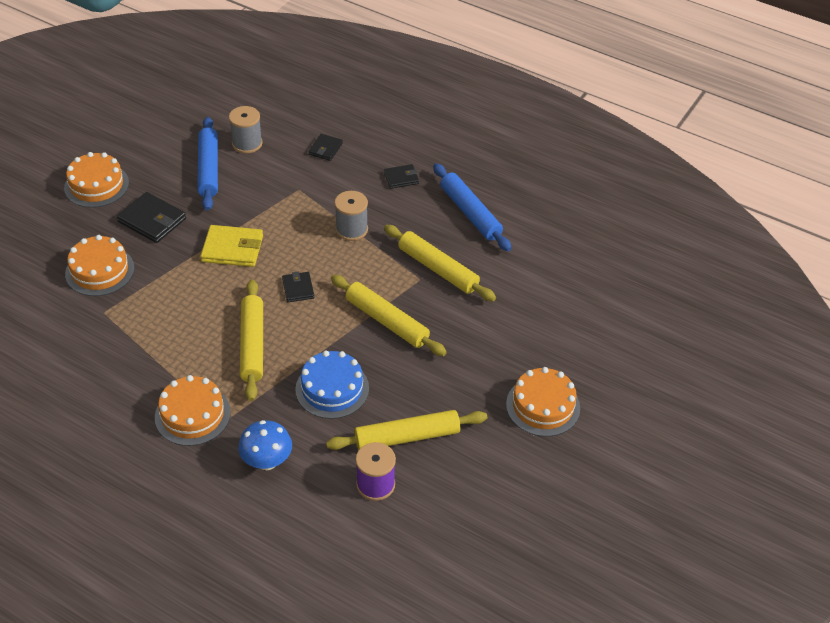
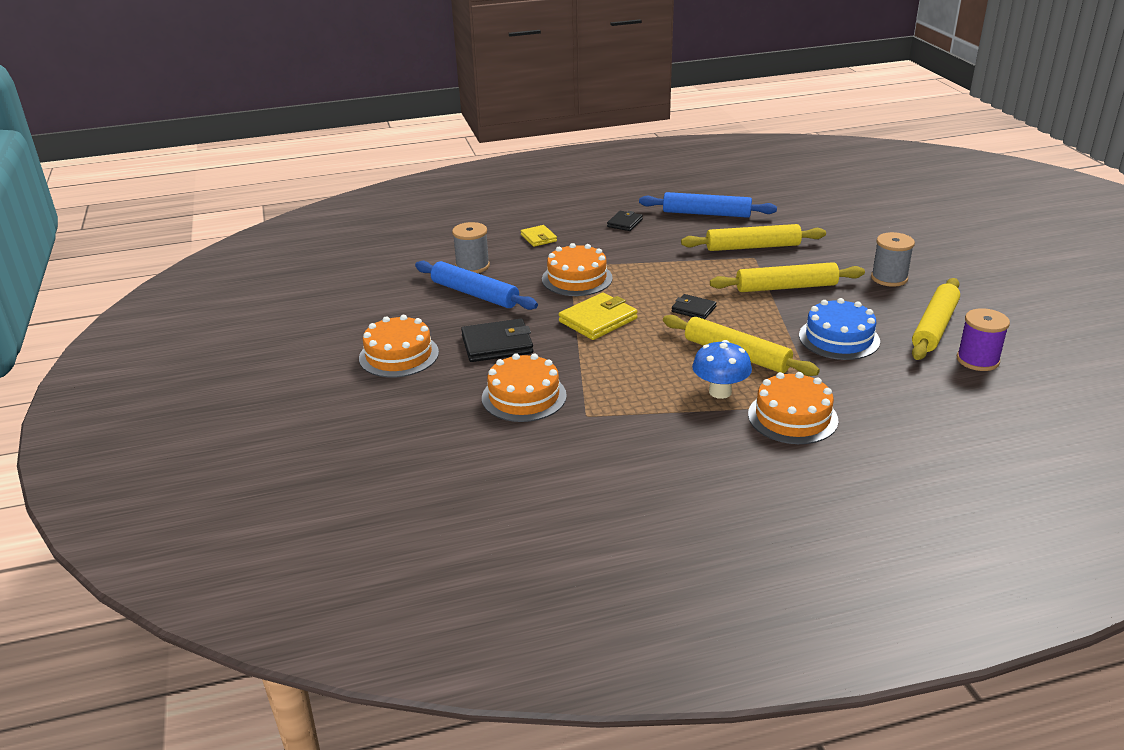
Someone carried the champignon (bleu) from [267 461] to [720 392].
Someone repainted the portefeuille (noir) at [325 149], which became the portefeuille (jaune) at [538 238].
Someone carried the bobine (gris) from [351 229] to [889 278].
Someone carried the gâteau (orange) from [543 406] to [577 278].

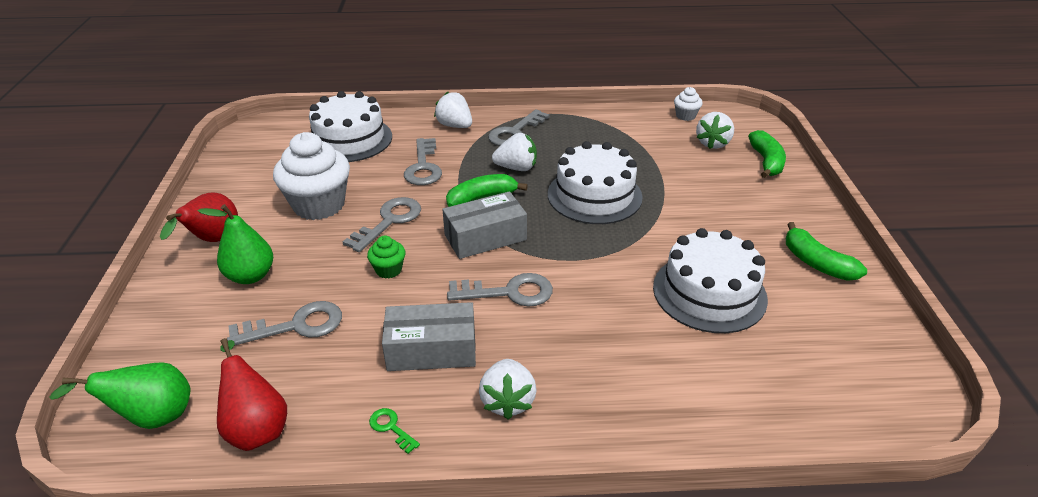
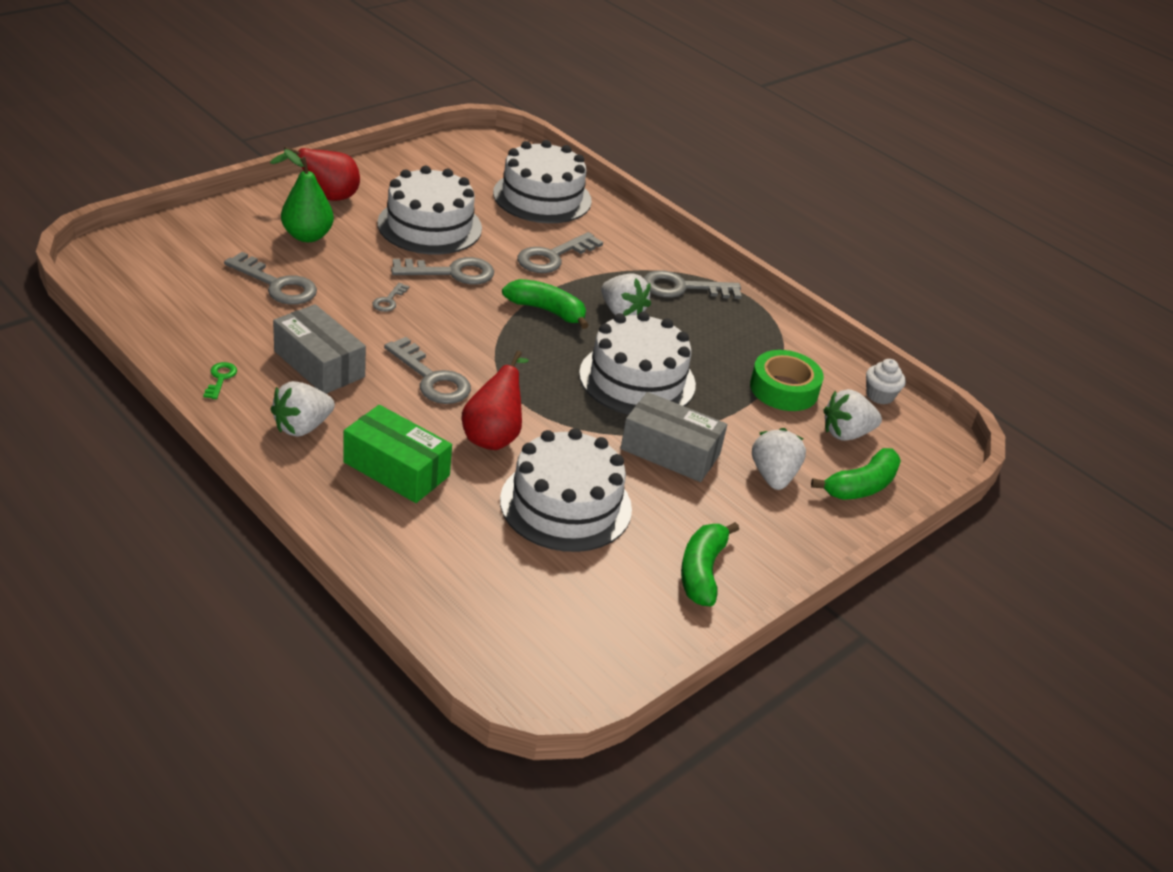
Someone took away the poire (vert) at [152 417].
Someone carried the poire (rouge) from [257 427] to [493 436].
Someone swapped the muffin (blanc) at [319 205] for the gâteau (blanc) at [429 226].
Someone swapped the muffin (vert) at [388 270] for the clé (gris) at [389 300].
Someone carried the fraise (blanc) from [455 126] to [773 476].
Someone carried the boîte (gris) from [485 237] to [670 452].
Someone put down the boîte (vert) at [396 469].
Someone put down the ruban adhésif (vert) at [784 389].

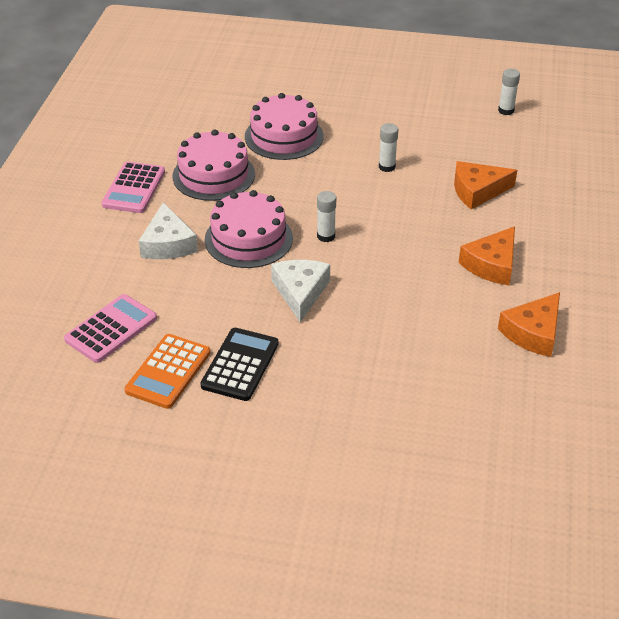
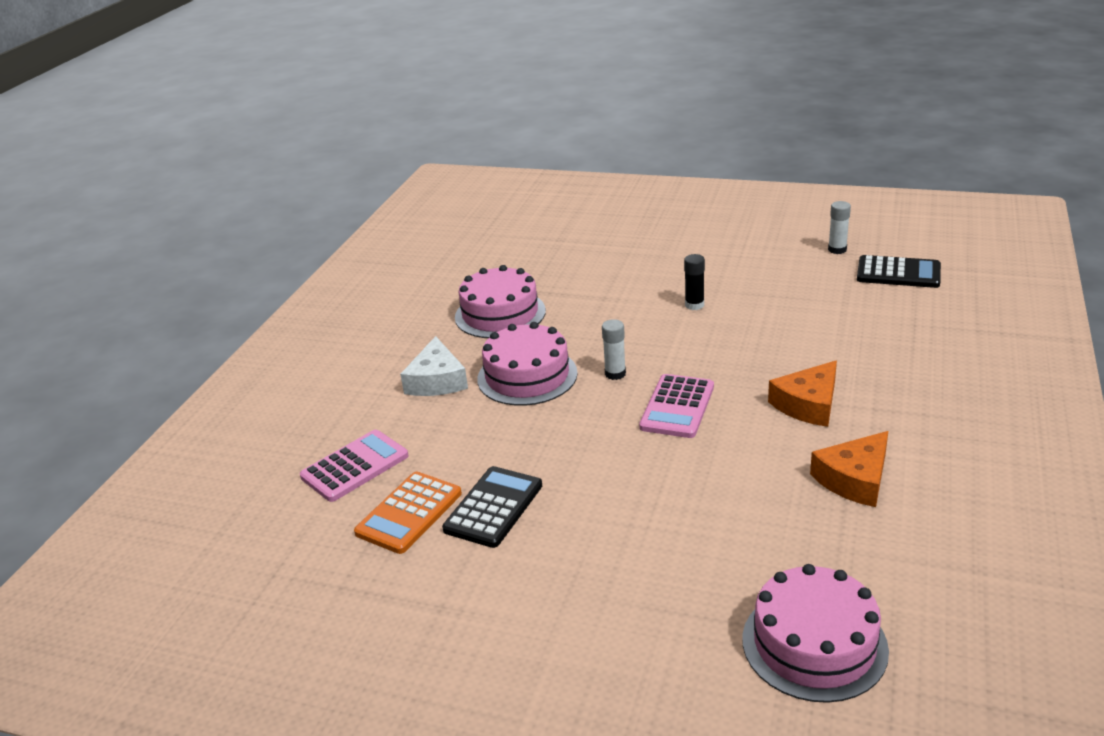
Someone carried the calculatrice (rose) from [134 188] to [677 407].
Someone carried the gâteau (rose) from [284 136] to [814 644].
Someone took away the fromage (blanc) at [300 292].
Someone repainted the bâton de colle (blanc) at [387 167], which became the bâton de colle (noir) at [694 305].
Someone took away the fromage (orange) at [477 191].
Someone put down the calculatrice (noir) at [898 273].

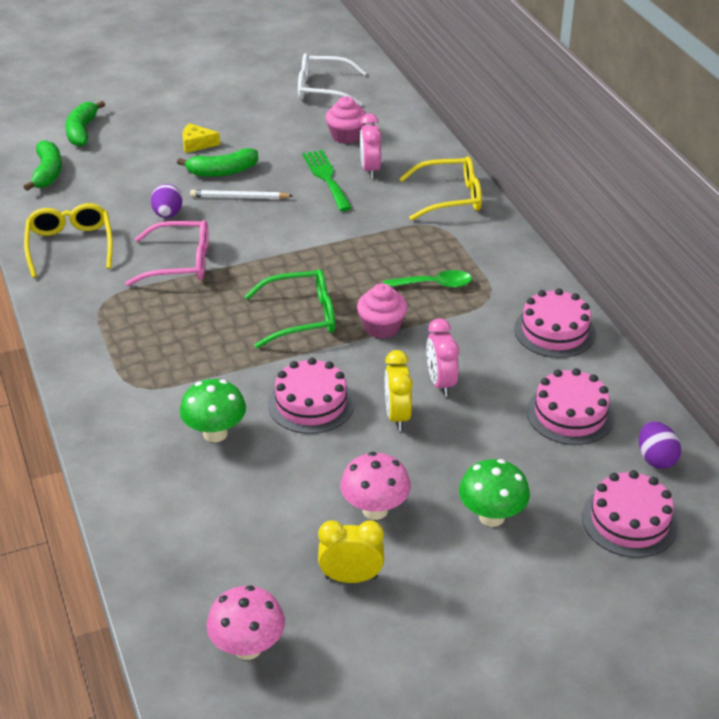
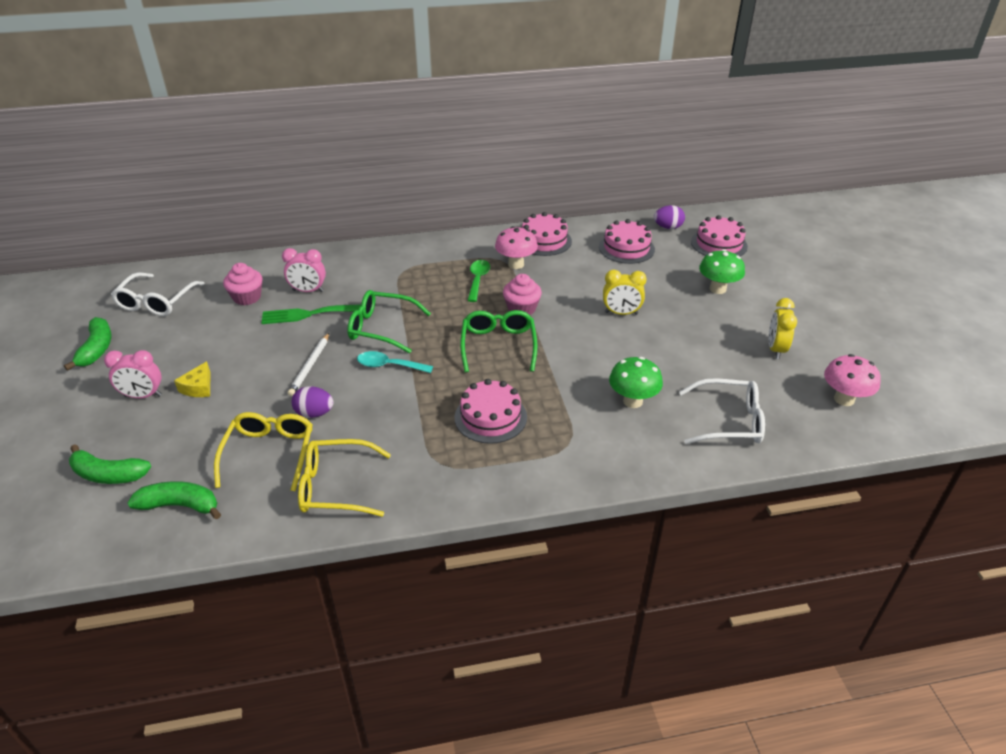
Someone took away the lunettes (rose) at [179 263].
Someone carried the banane (vert) from [222 171] to [97 349].
Someone carried the gâteau (rose) from [311 403] to [490 417].
Someone carried the champignon (rose) from [375 510] to [516 264].
Someone carried the lunettes (jaune) from [449 197] to [269 454].
Someone carried the réveil (rose) from [441 383] to [143 396].
Someone put down the lunettes (vert) at [382 328].
Someone put down the cuillère (turquoise) at [389 366].
Someone put down the lunettes (blanc) at [728 421].

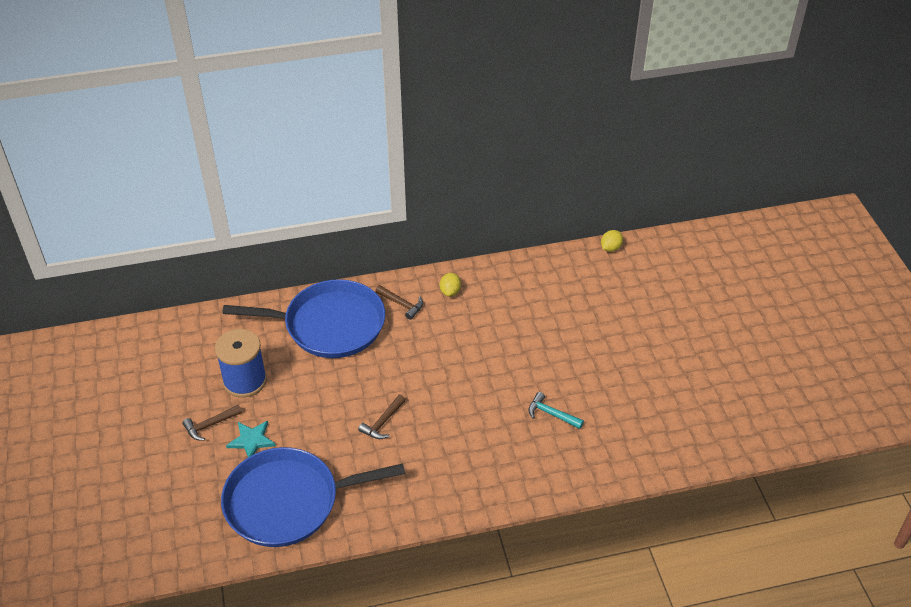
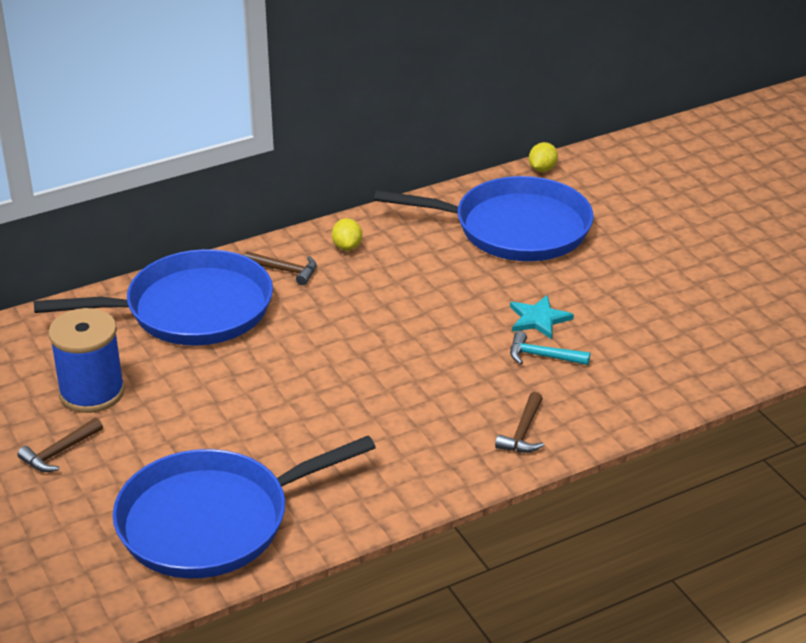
Someone carried the étoile (turquoise) from [251 440] to [538 319].
Someone carried the marteau (marron) from [383 422] to [523 432].
Someone put down the poêle (bleu) at [514 228].

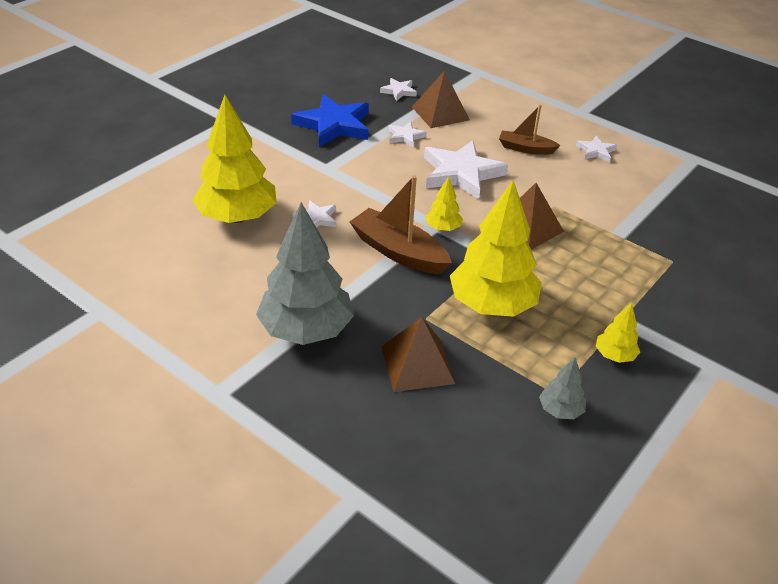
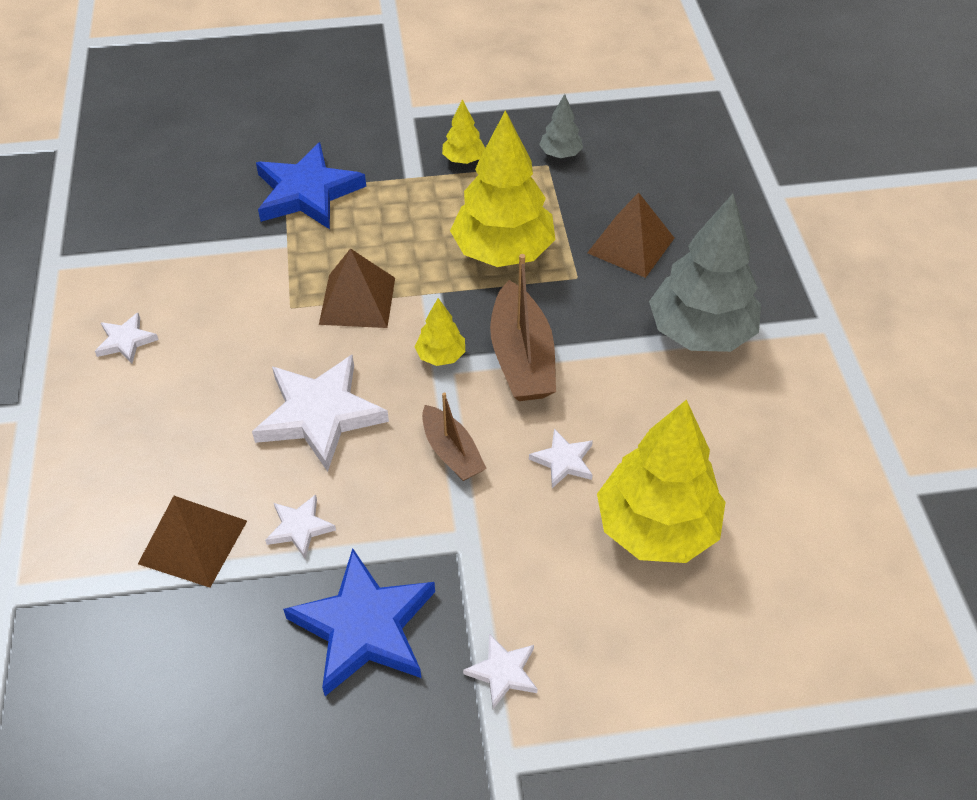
Someone carried the étoile (blanc) from [399 91] to [503 672].
Someone carried the bateau (marron) from [525 149] to [452 452].
Someone put down the étoile (bleu) at [307 192].

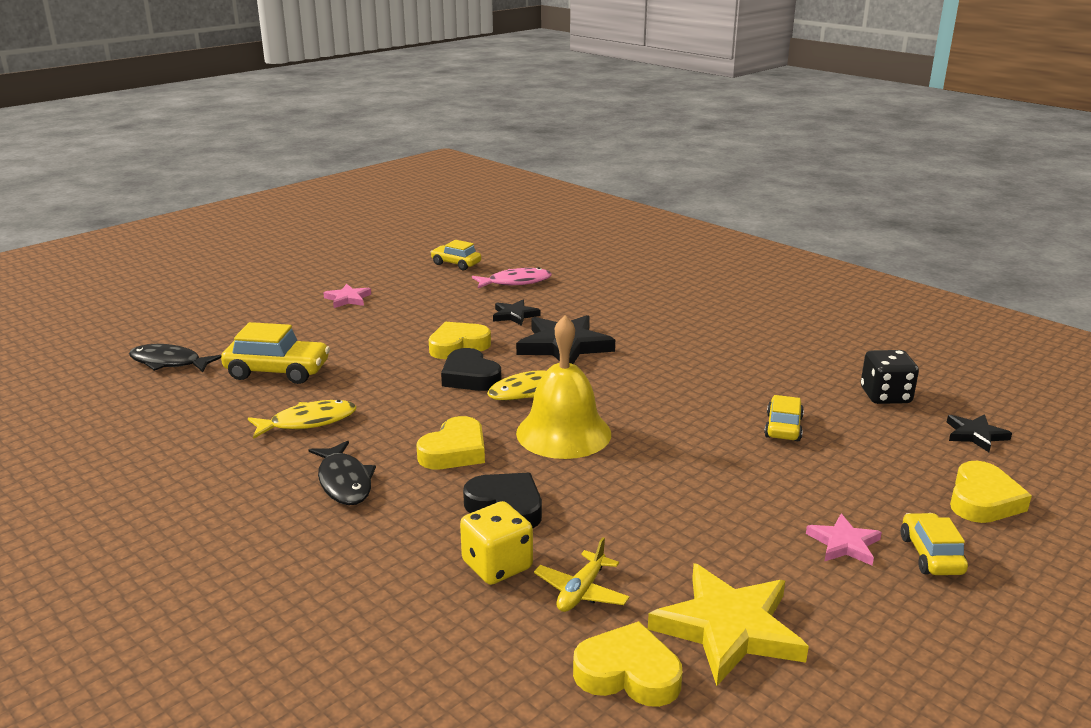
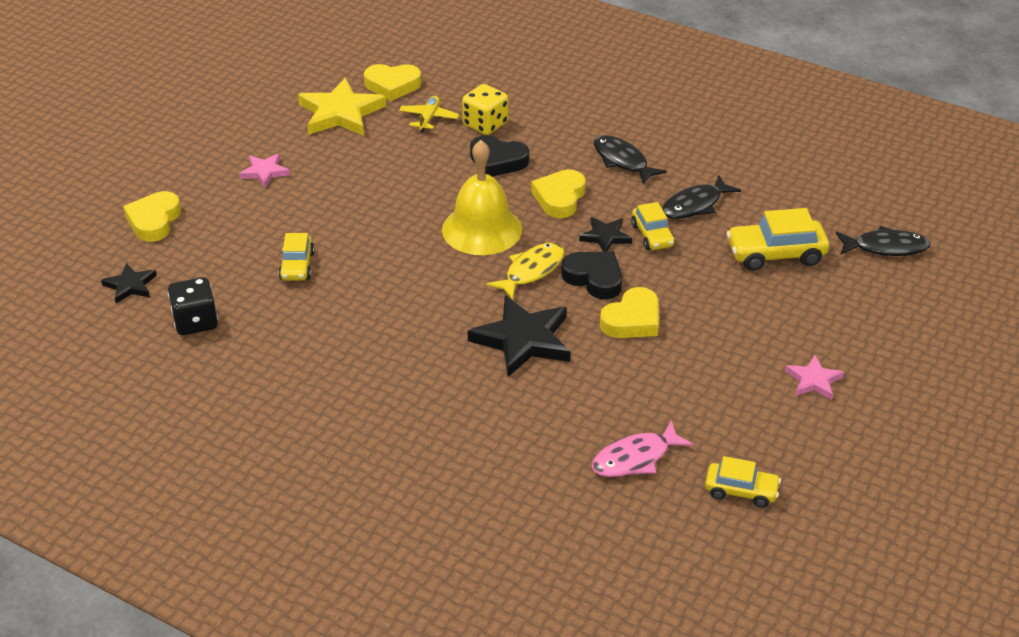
Someone repainted the poisson (jaune) at [308 422], which became the poisson (noir) at [695 205].
Someone carried the étoile (noir) from [514 315] to [605 237].
Someone carried the voiture (jaune) from [931 555] to [652 236].

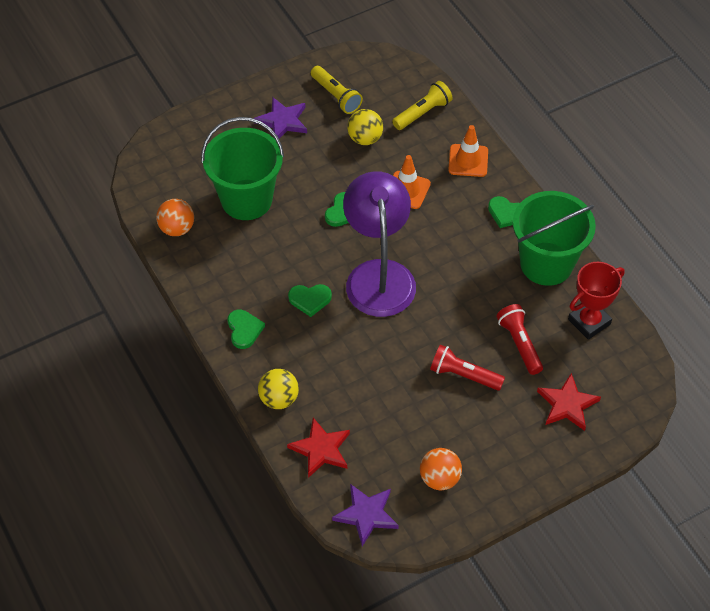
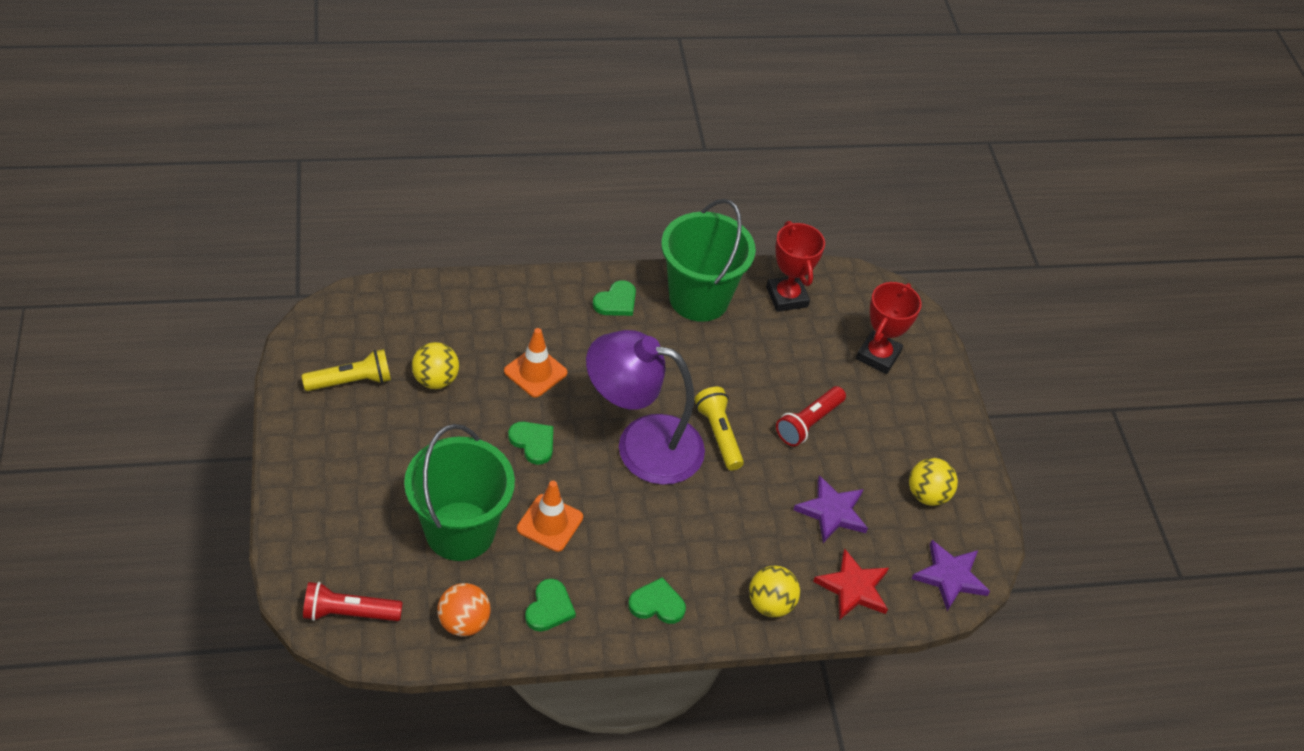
Someone carried the étoile (violet) from [282 121] to [832 512].
Someone carried the cœur (vert) from [310 299] to [549 608].
Someone carried the lampe de poche (jaune) from [423 113] to [719 434].
Someone repainted the balle (orange) at [439 478], which became the balle (jaune) at [927 495].
Someone carried the cône de chantier (orange) from [468 160] to [550 523].
Someone carried the lampe de poche (rouge) from [519 344] to [349 613].
Someone swapped the étoile (rouge) at [567 405] for the trophée (rouge) at [878 356].

